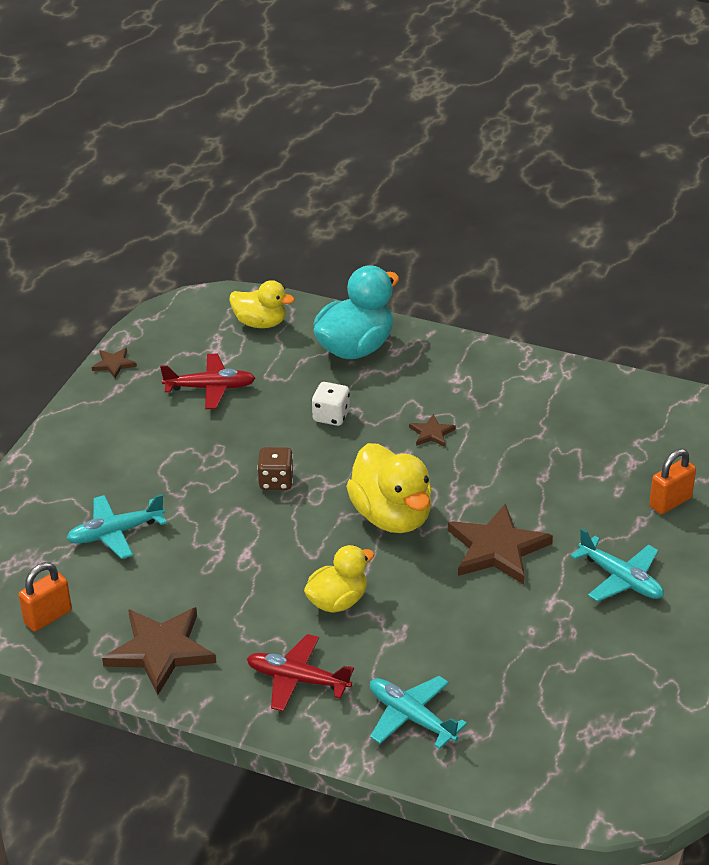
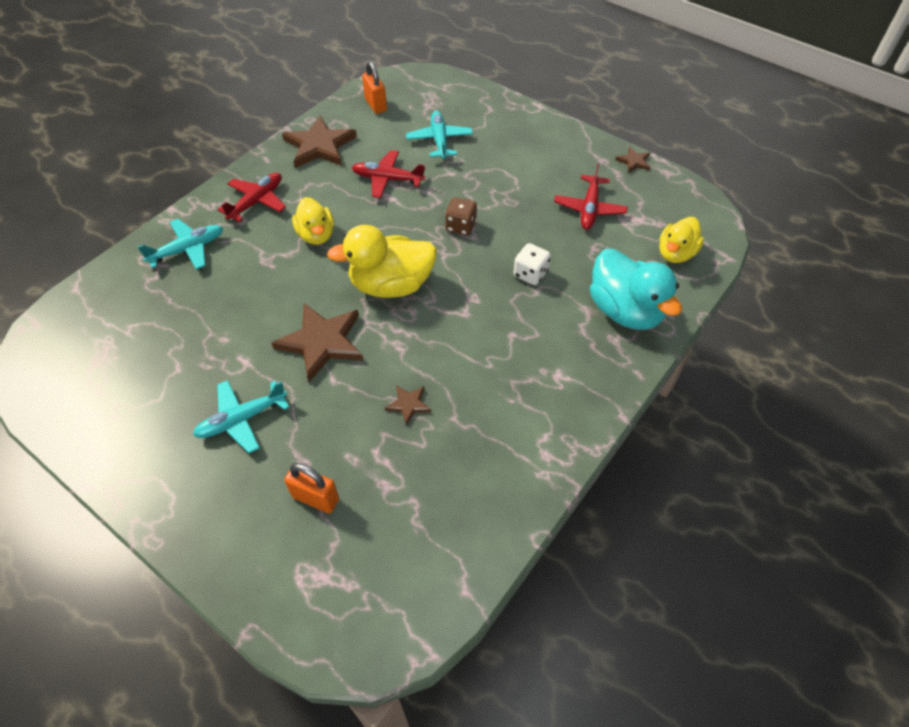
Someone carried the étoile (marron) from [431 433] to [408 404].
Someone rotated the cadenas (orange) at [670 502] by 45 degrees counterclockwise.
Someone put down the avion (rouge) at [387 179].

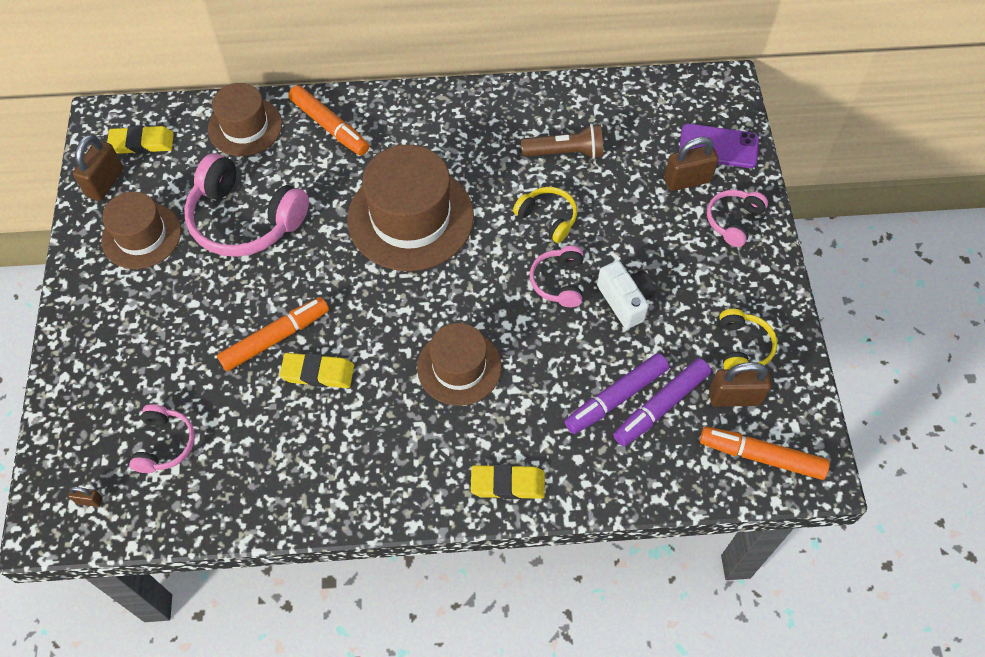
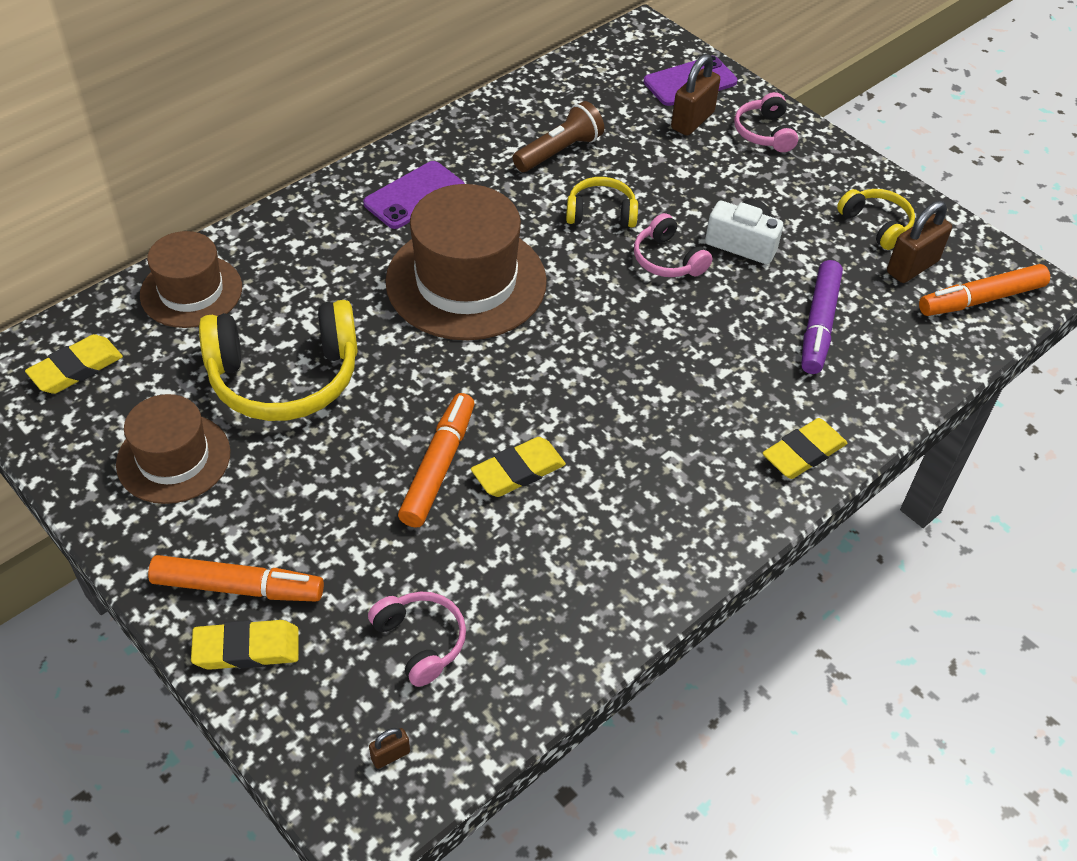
Someone took away the cadenas (marron) at [105 183].
Someone repainted the casque audio (rose) at [245 219], which became the casque audio (jaune) at [285 376].
Someone carried the feutre (orange) from [329 126] to [238 587].
Someone took away the chapeau (marron) at [459 367].
Someone took away the feutre (violet) at [661 406].
Someone put down the gomme (jaune) at [246 648].
Someone put down the téléphone (violet) at [414 195].

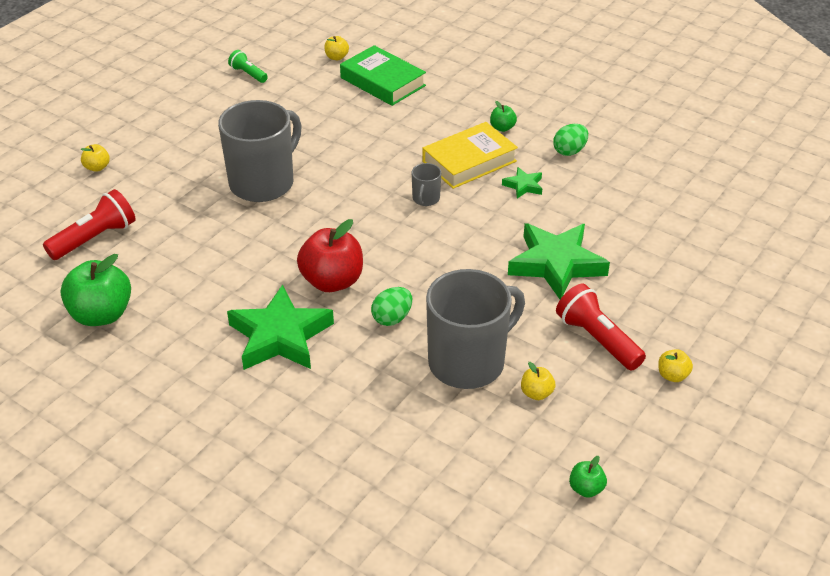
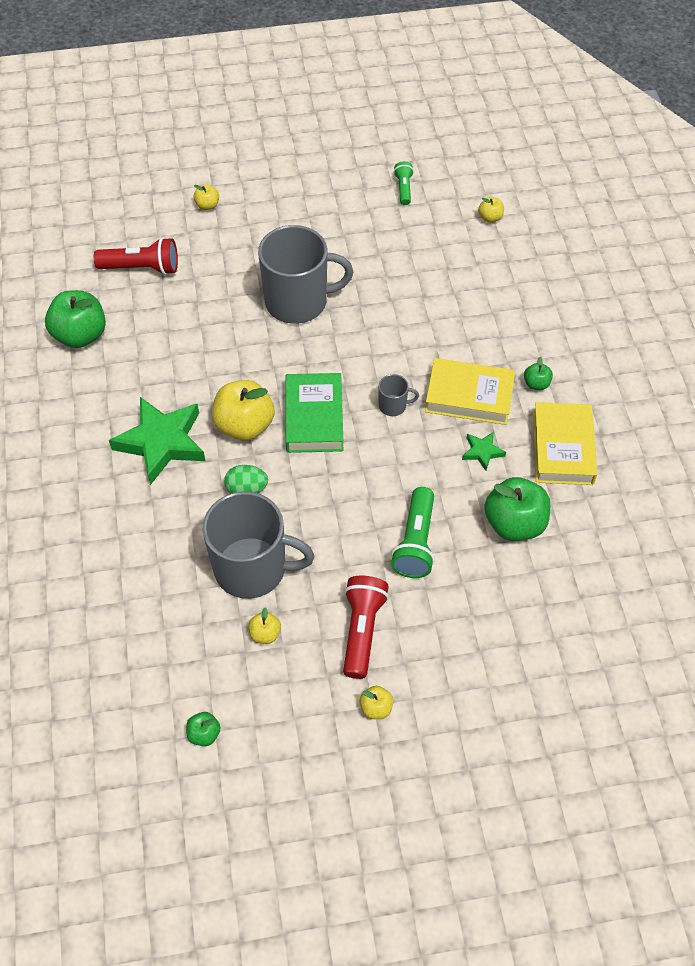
Someone repainted the pomme (rouge) at [332 281], which became the pomme (jaune) at [244 425].
Someone carried the livre (vert) from [383 82] to [314 417].
Someone rotated the tasse (gris) at [425 199] by 150 degrees counterclockwise.
Someone swapped the étoile (vert) at [556 264] for the lampe de poche (vert) at [415 542].
Someone swapped the œuf (vert) at [569 151] for the livre (jaune) at [562 448].
Someone put down the pomme (vert) at [514 523].

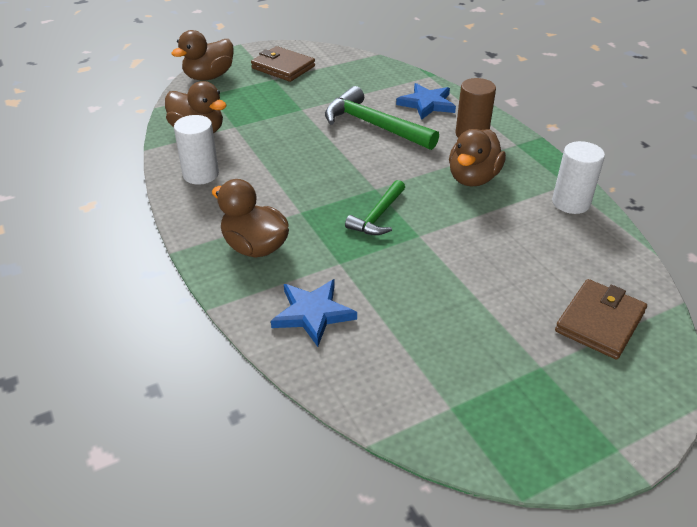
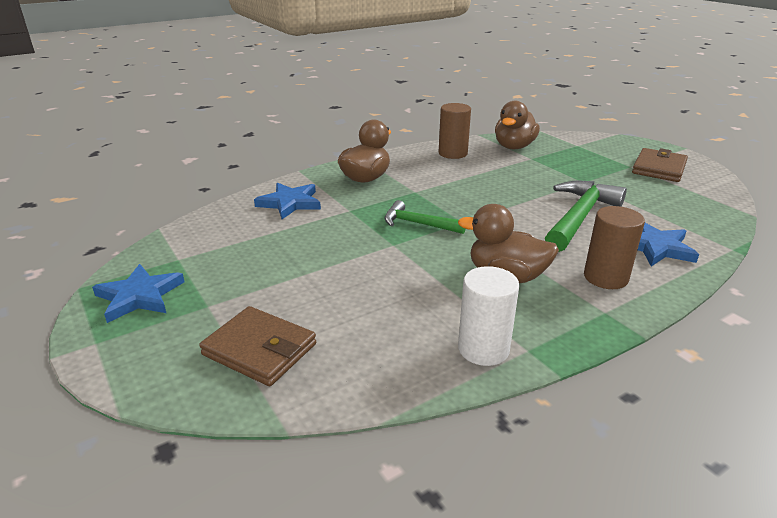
Someone took away the canard (marron) at [209 76].
Someone repainted the cylindre (blanc) at [201 174], which became the cylindre (marron) at [453 153].
Someone put down the étoile (bleu) at [139 296].

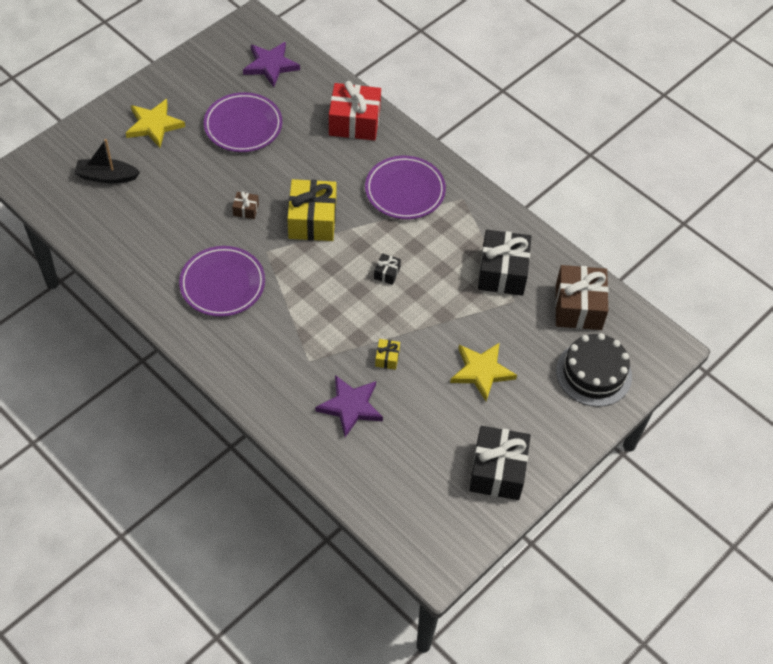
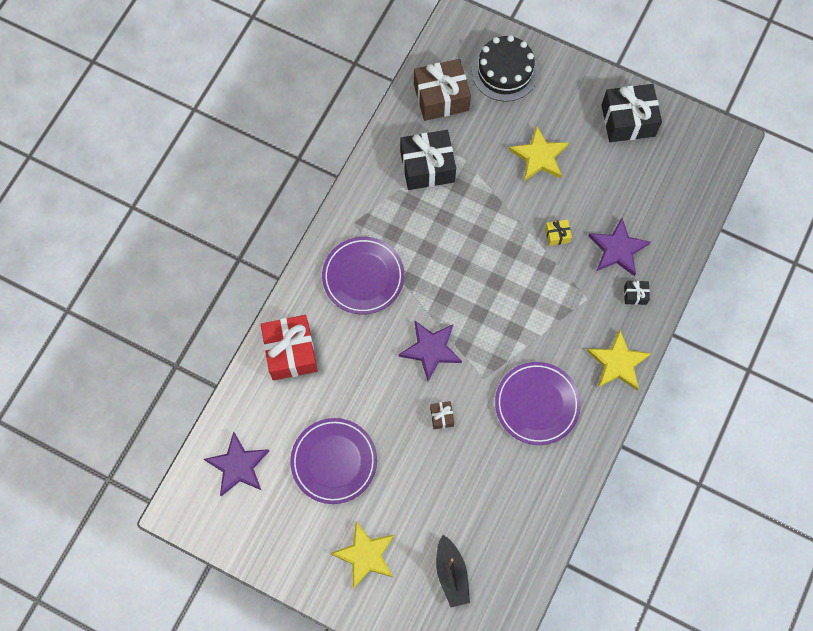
Someone swapped the cadeau (jaune) at [312 220] for the étoile (violet) at [431 350].
Someone carried the cadeau (noir) from [387 273] to [635 295].
Someone put down the étoile (jaune) at [618 363].

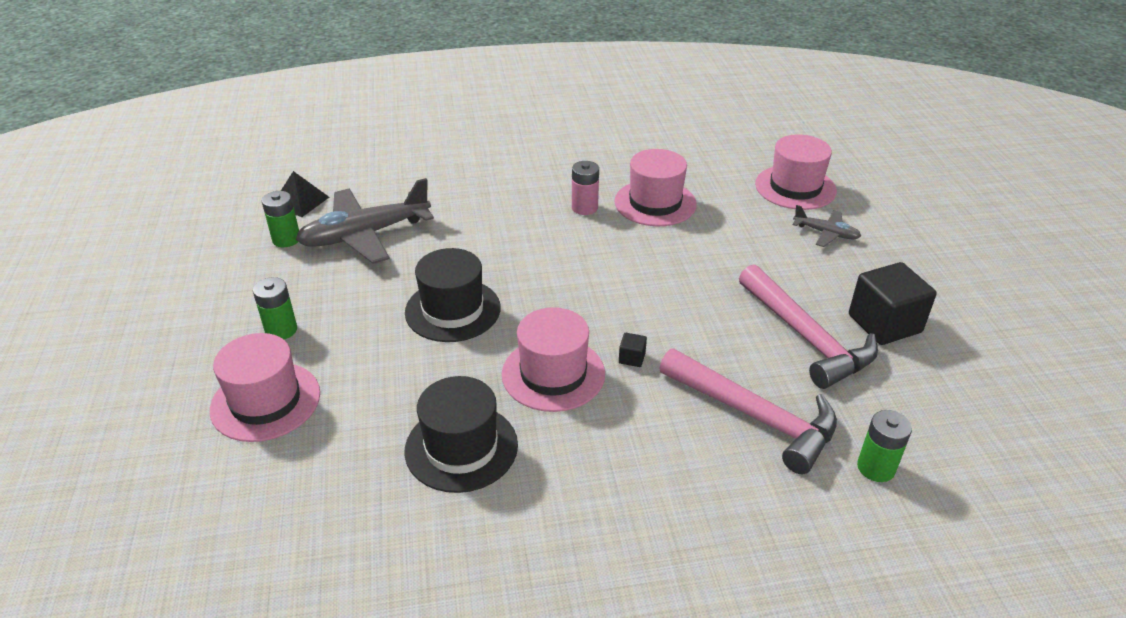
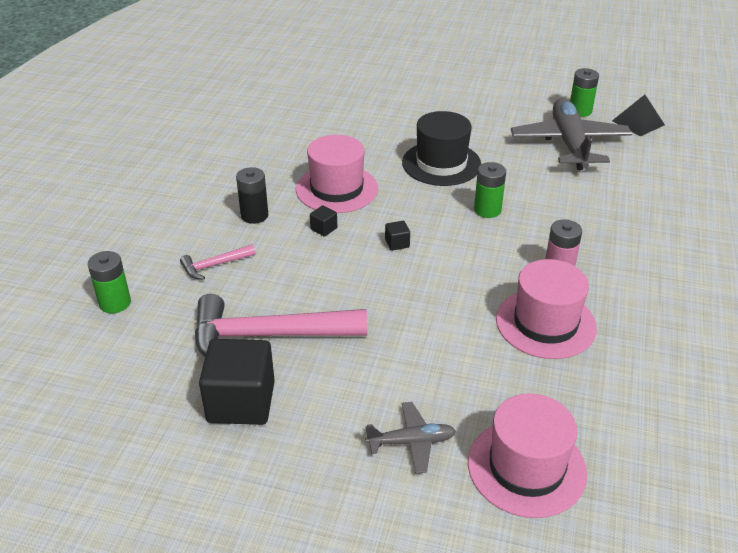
Someone took away the chapeau (rose) at [265 401].
Someone carried the pile (vert) from [281 330] to [487 210].
Someone took away the chapeau (noir) at [461 447].
Someone scaled the marteau (rose) at [755 416] by 0.47.
Someone rotated the avion (gris) at [826 233] by 150 degrees counterclockwise.
Someone put down the pile (noir) at [254 215].
Someone put down the cube (noir) at [397 243].

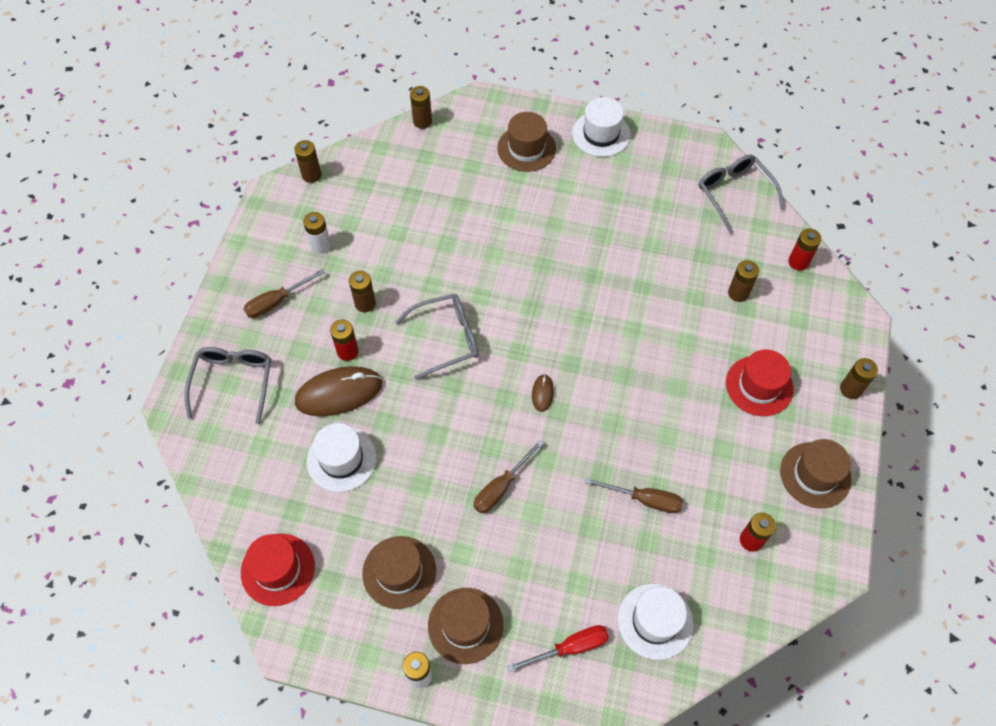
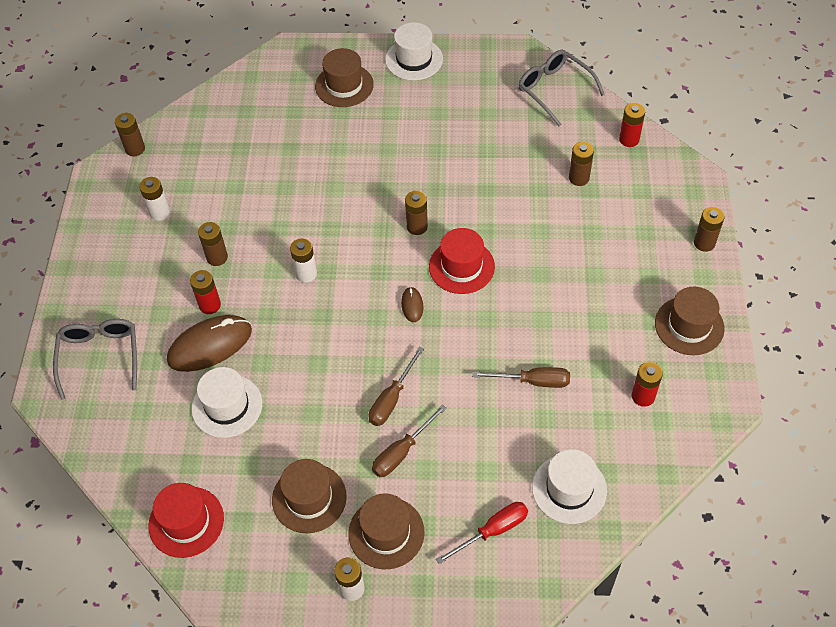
Someone carried the tournevis (marron) from [276 302] to [401 452].
Someone swapped the lunettes (gris) at [446 338] for the pile (blanc) at [306 274].
Someone carried the pile (marron) from [422 121] to [417 227].
Someone carried the chapeau (rouge) from [759 386] to [461 266].

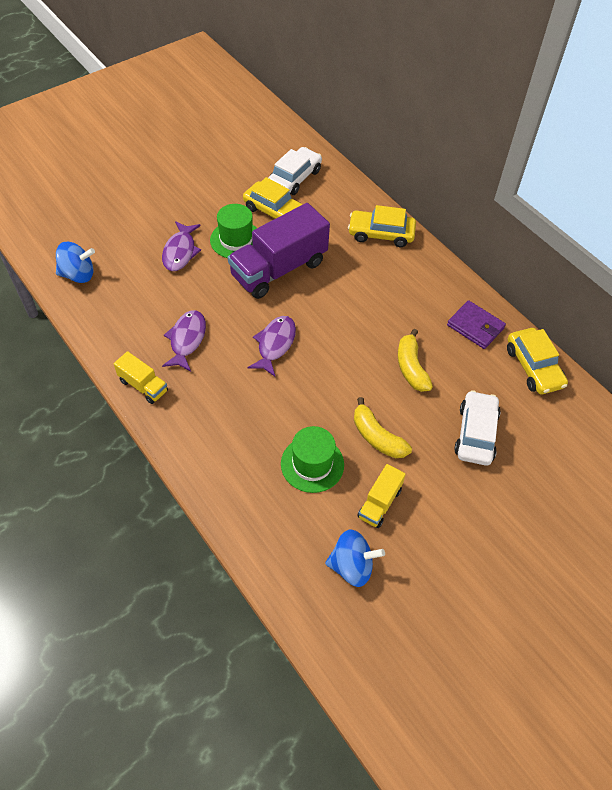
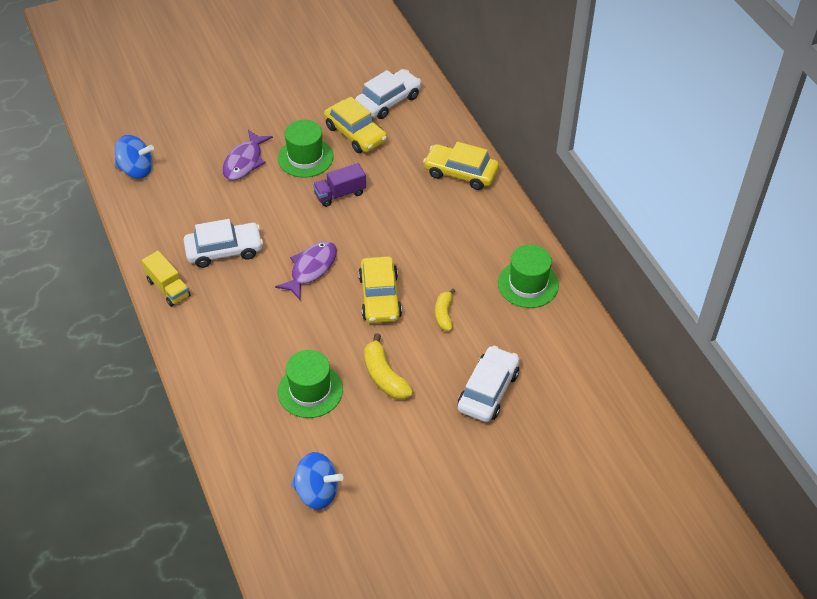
Someone swapped the poisson (violet) at [187 340] for the voiture (blanc) at [224 250].
Someone scaled the camion (violet) at [279 269] by 0.48.
Someone took away the camion (jaune) at [379 503].
Someone scaled the banane (jaune) at [411 367] by 0.66.
Someone swapped the portefeuille (violet) at [475 327] for the chapeau (vert) at [528 284].
Someone carried the voiture (jaune) from [533 367] to [380 297].

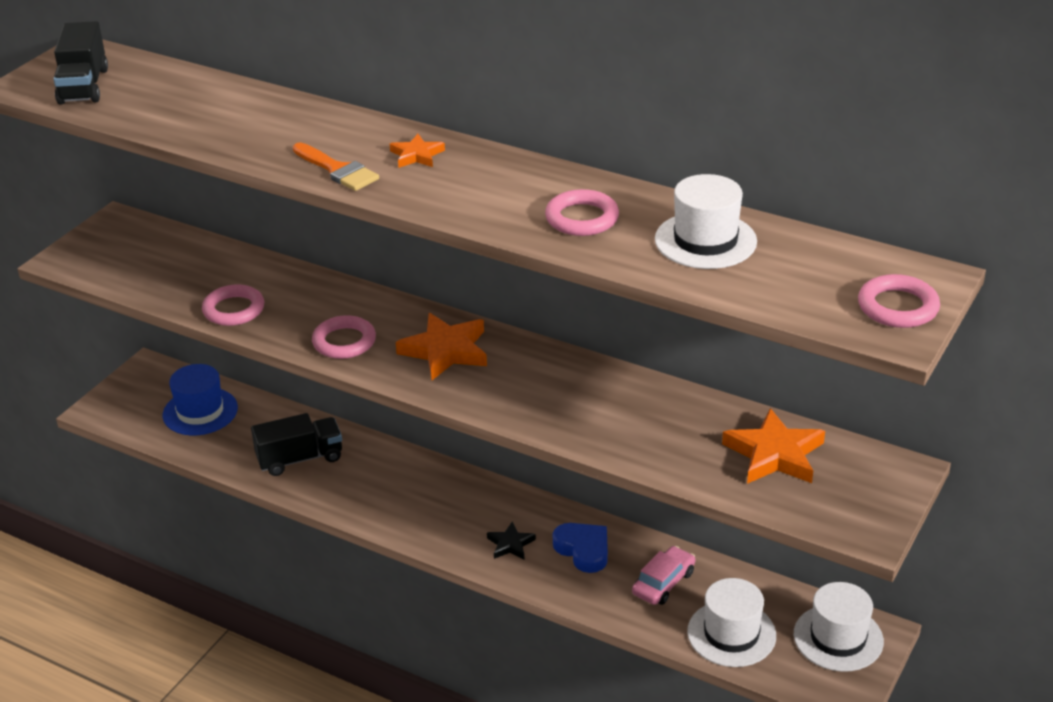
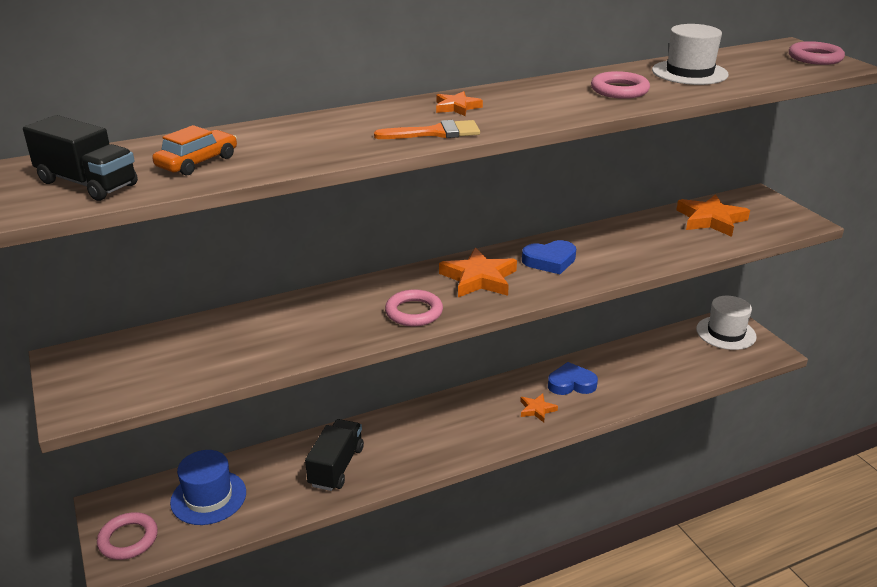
Someone carried the anneau (rose) from [234 310] to [128 539].
Someone repainted the étoile (noir) at [510 544], which became the étoile (orange) at [537 410].
Someone took away the voiture (rose) at [663 583].
Someone took away the chapeau (blanc) at [731 634].
Someone put down the voiture (orange) at [197 162].
Someone put down the cœur (bleu) at [550 261].

